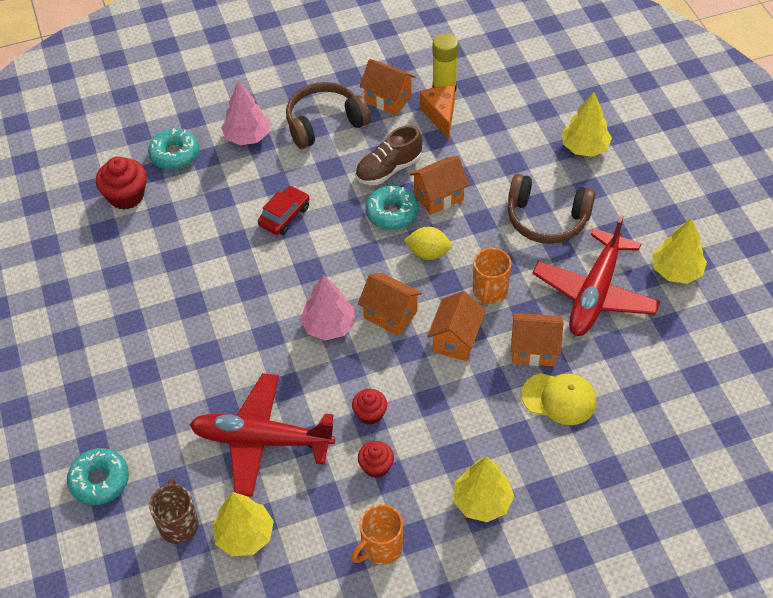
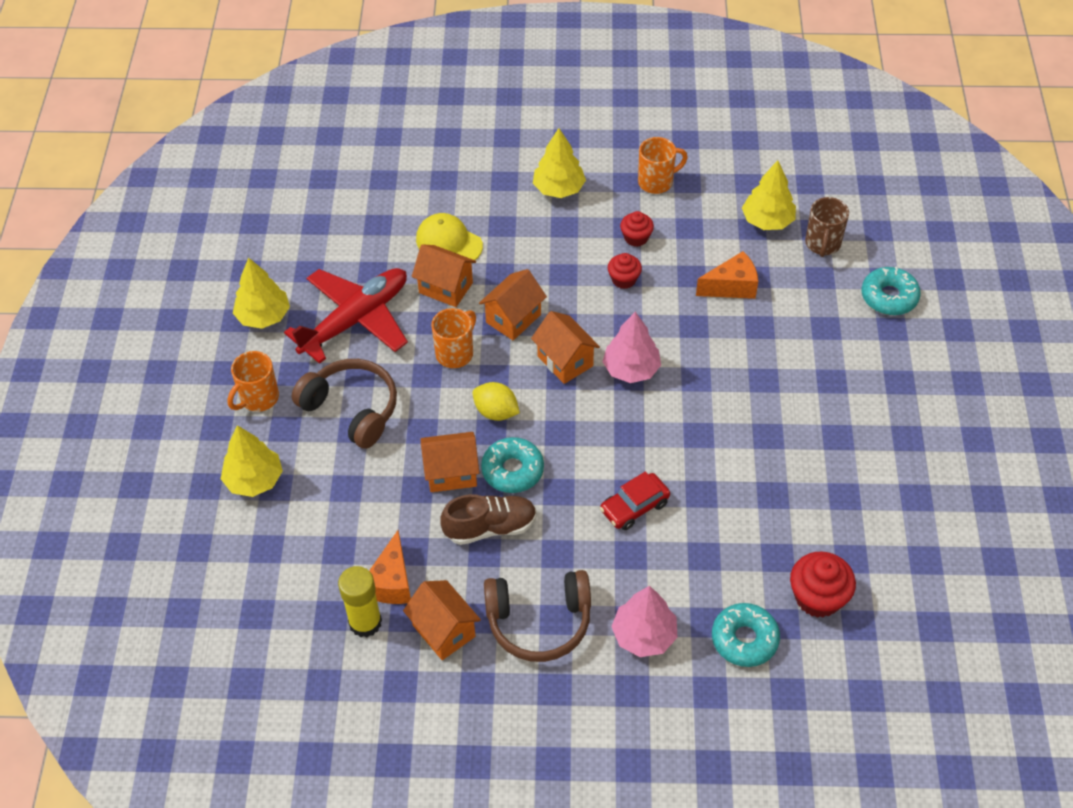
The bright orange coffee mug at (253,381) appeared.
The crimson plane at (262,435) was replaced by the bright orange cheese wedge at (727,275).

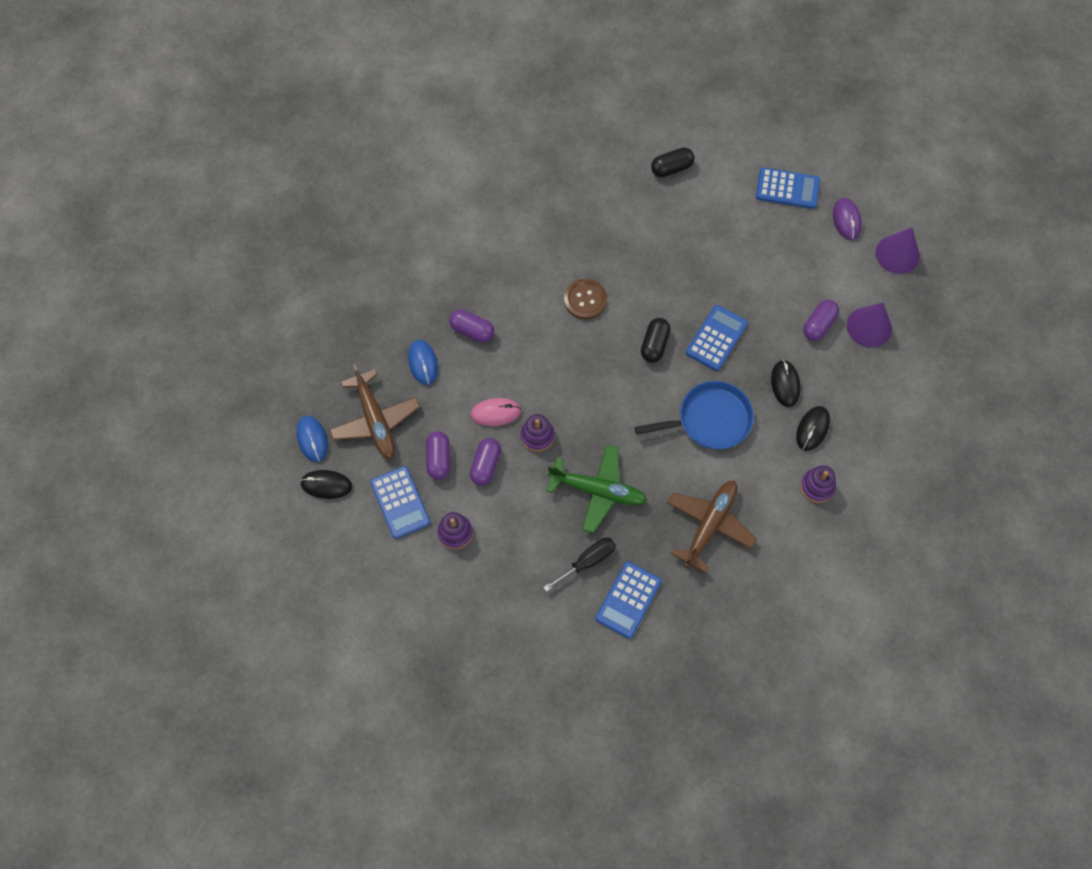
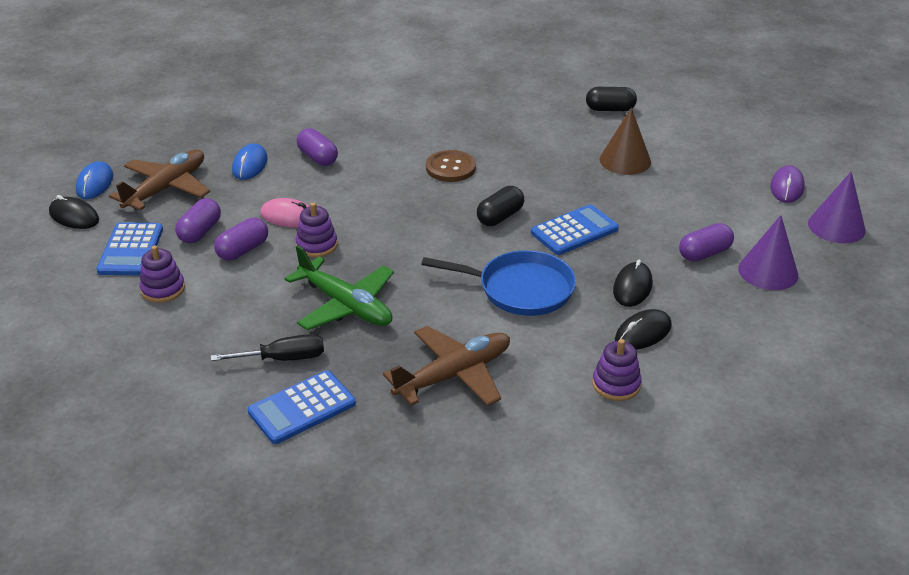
The dark brown plane at (375,411) turned 150 degrees counterclockwise.
The dark brown cone at (625,141) appeared.
The cobalt adding machine at (788,188) disappeared.

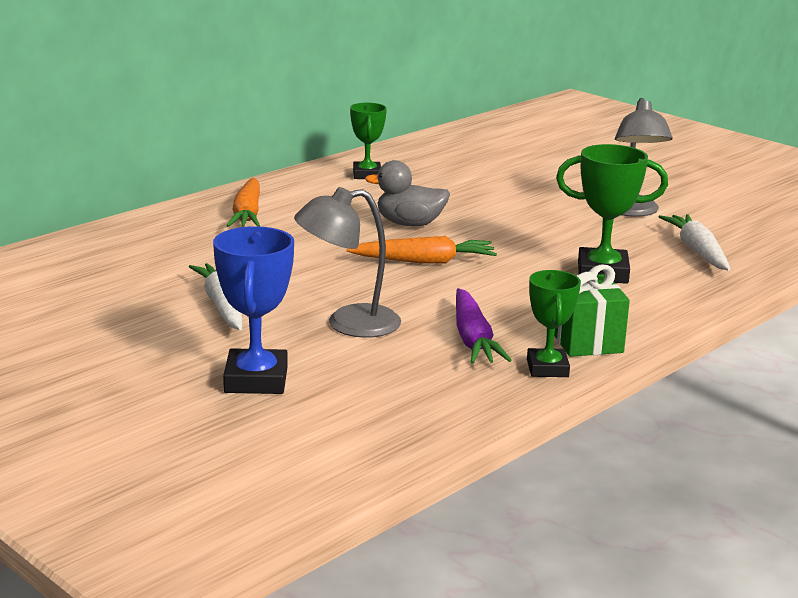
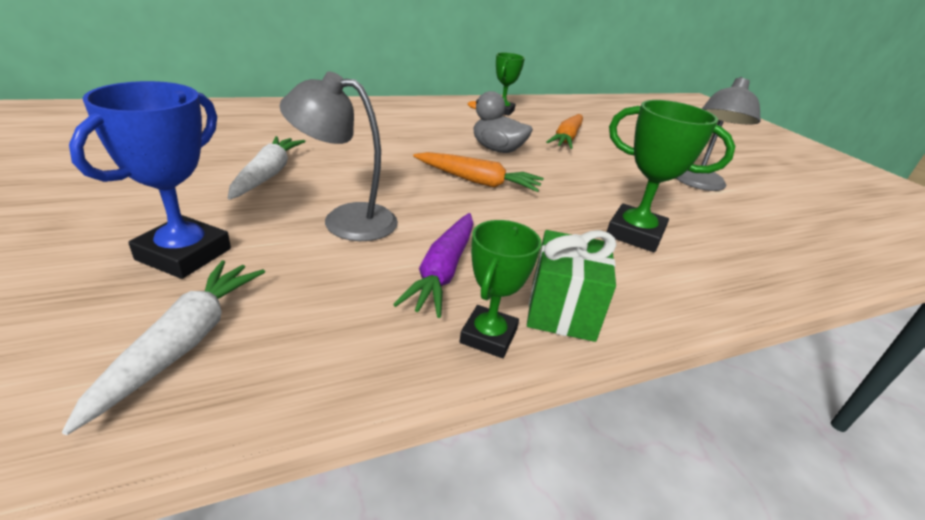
The snow-white toy carrot moved from (694,242) to (163,347).
The bright orange toy carrot moved from (243,202) to (564,131).

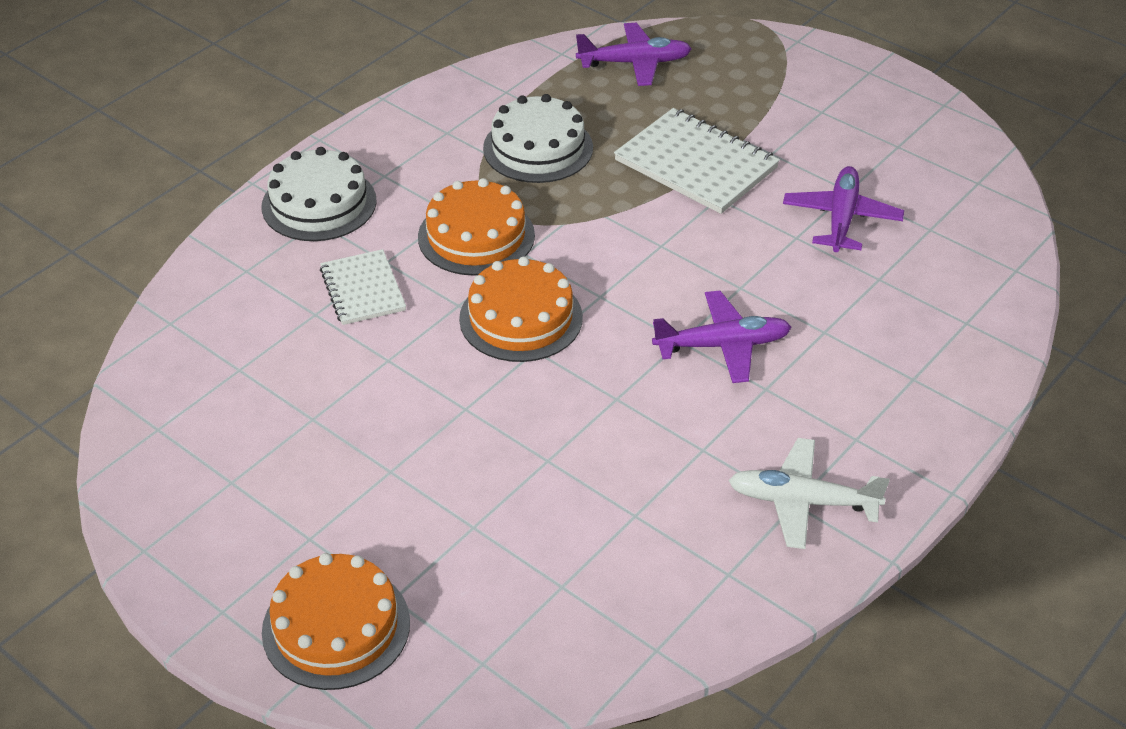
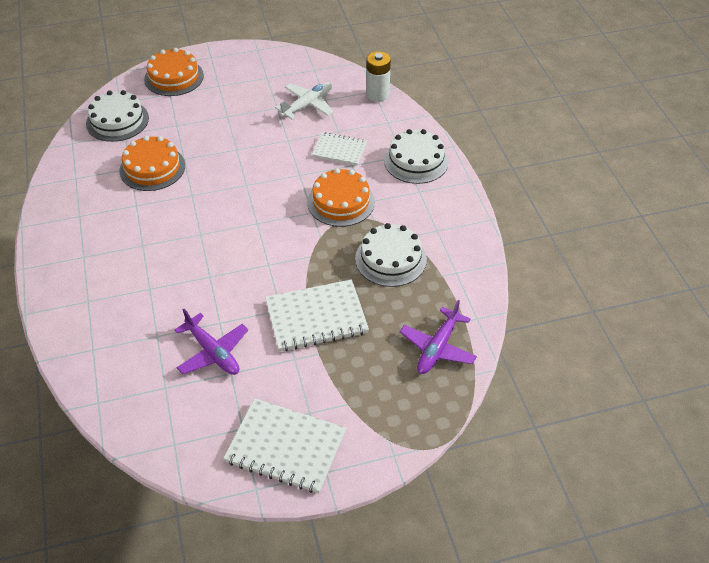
The snow-white layer cake at (117,116) appeared.
The bright orange layer cake moved from (521,309) to (152,163).
The snow-white exercise book at (284,445) appeared.
The snow-white plane moved from (809,493) to (304,101).
The snow-white AA battery at (378,76) appeared.
The royal purple plane at (721,337) disappeared.

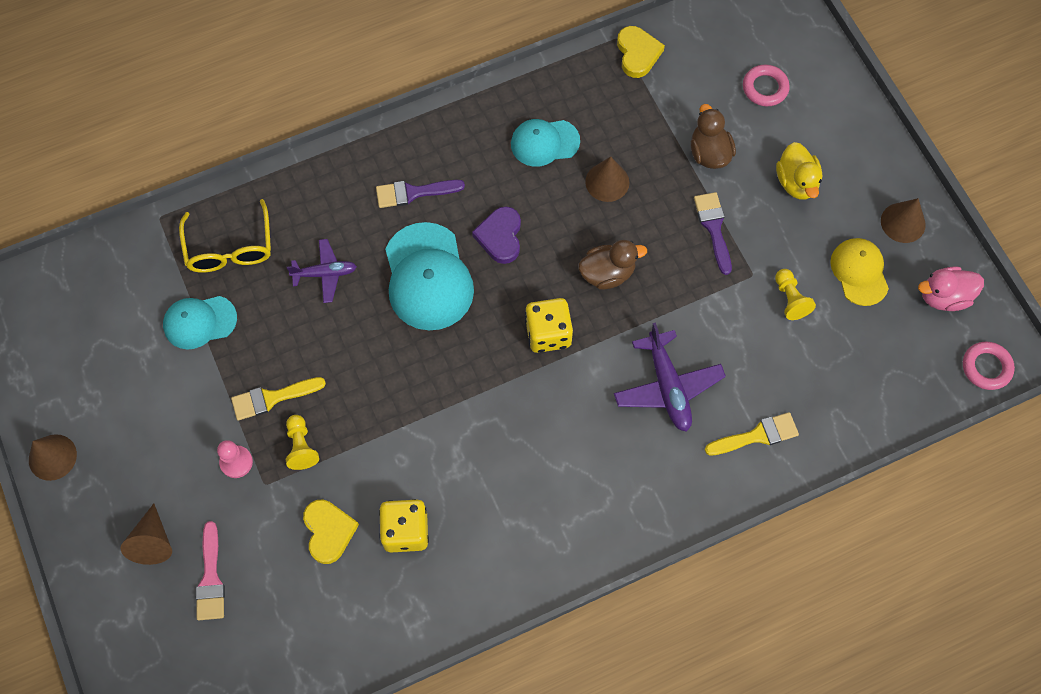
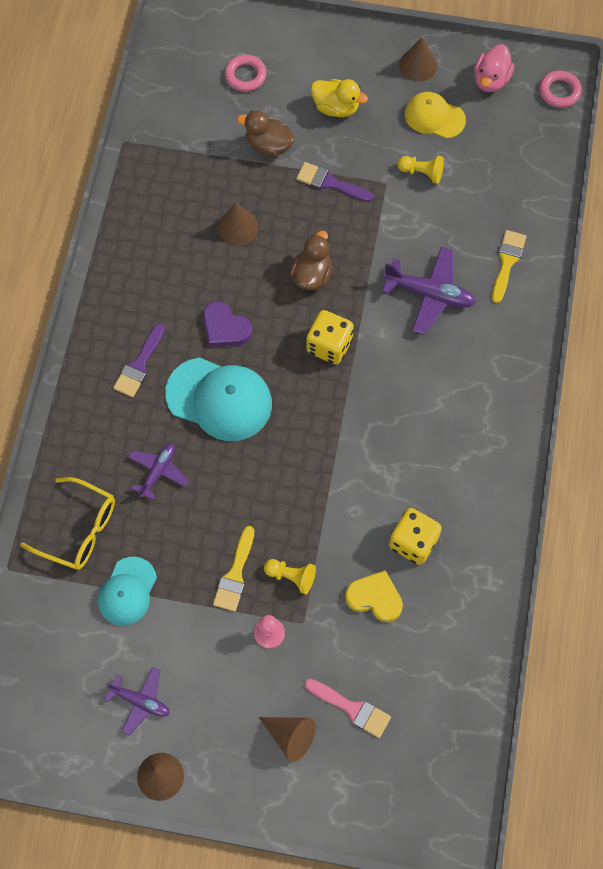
The royal purple plane at (137,701) appeared.
The aqua baseball cap at (545,143) disappeared.
The bright yellow heart shape at (641,52) disappeared.

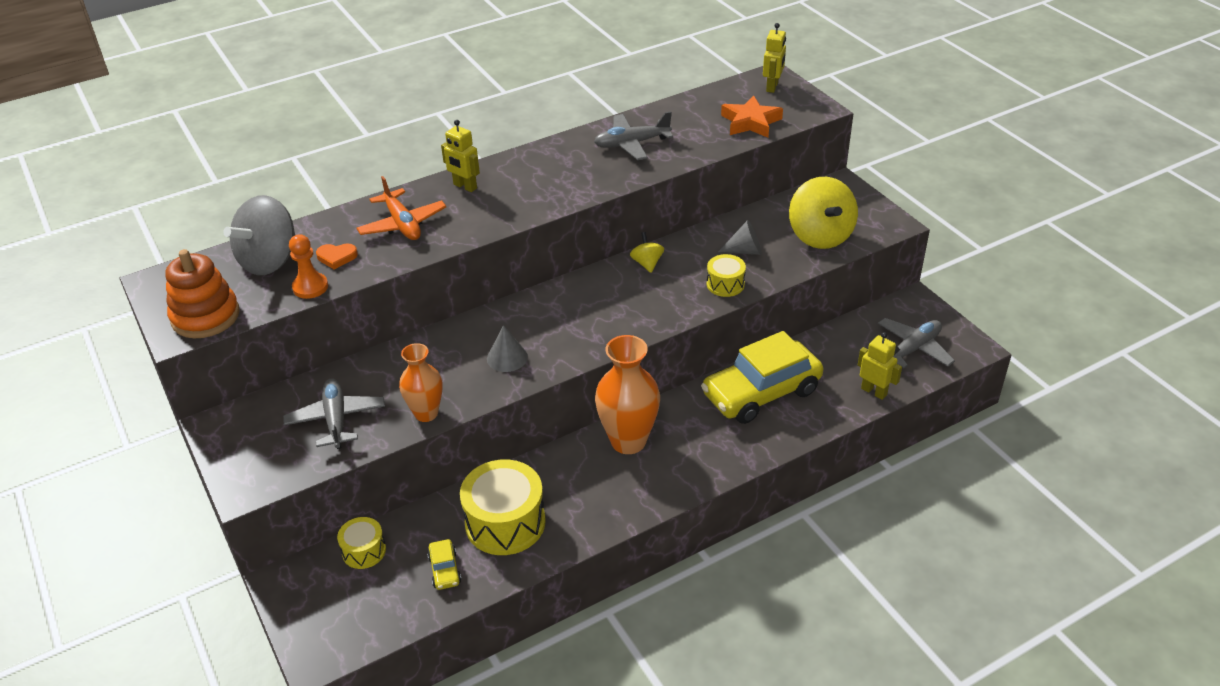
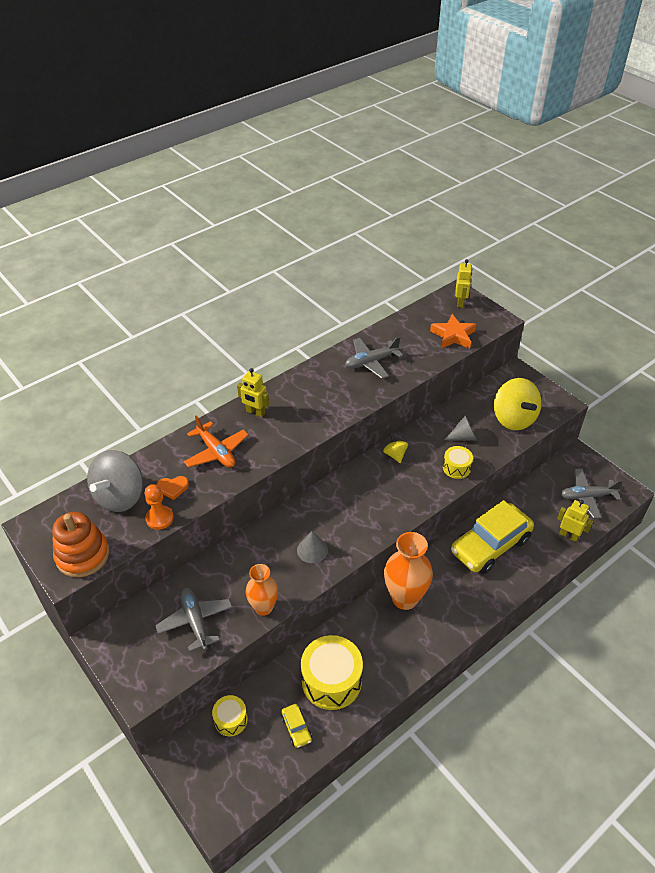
The grey plane at (916,343) turned 135 degrees counterclockwise.

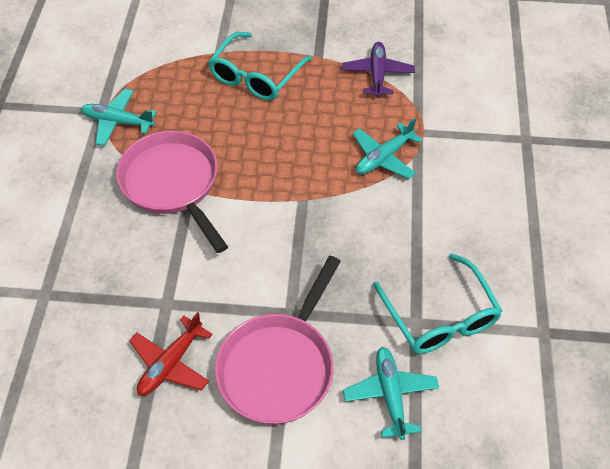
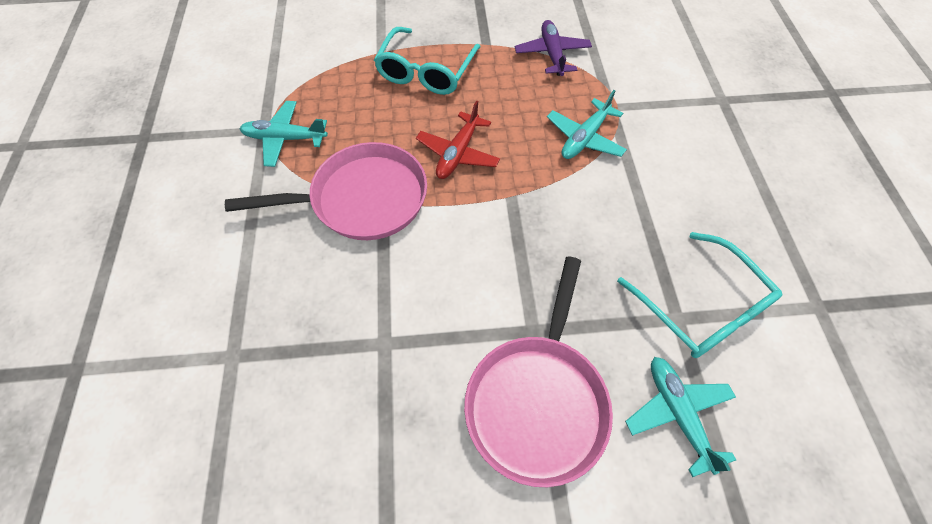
The pink frying pan at (172,192) turned 120 degrees clockwise.
The crimson plane moved from (171,354) to (458,139).

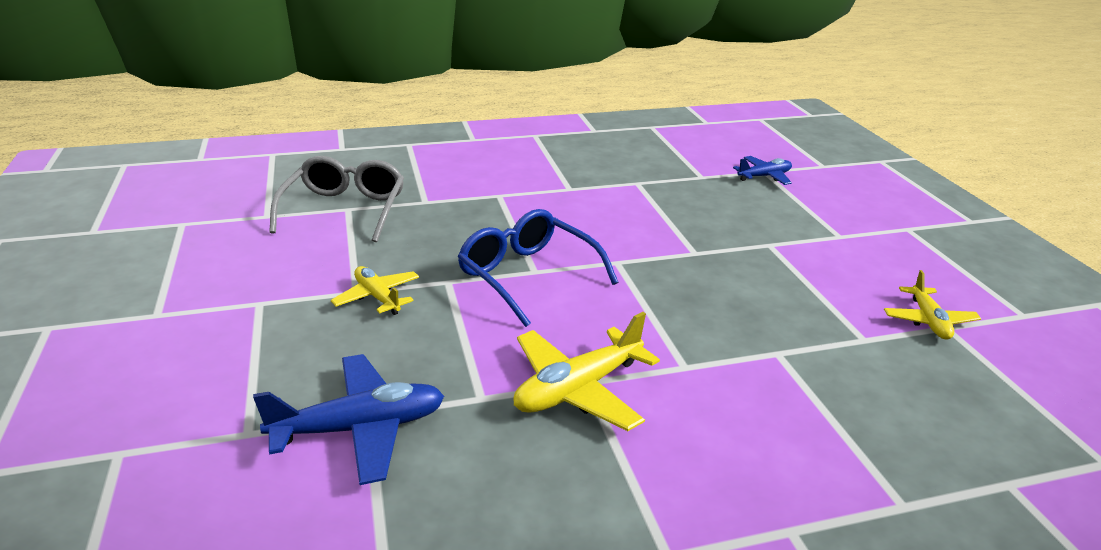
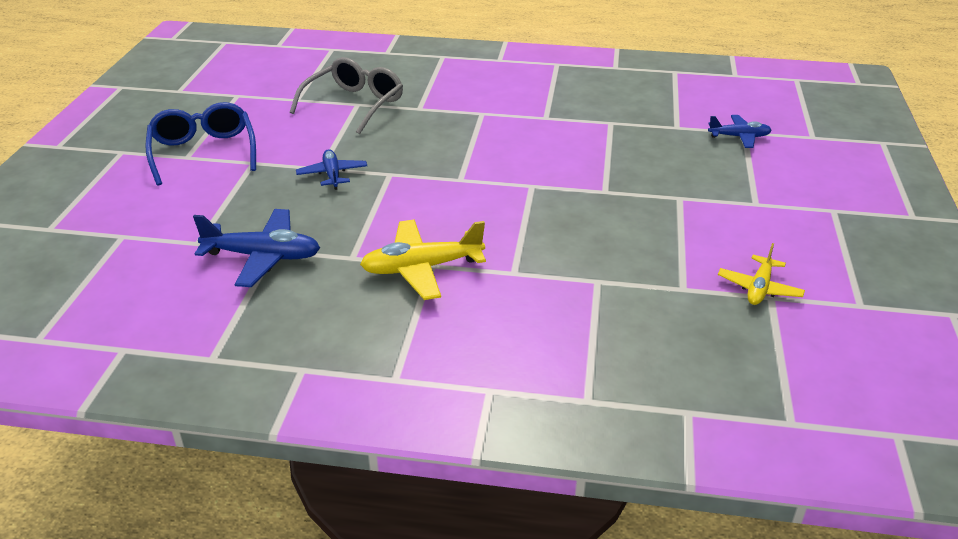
The cobalt eyeglasses moved from (538,268) to (200,144).
The bright yellow plane at (375,290) became the cobalt plane at (331,169).

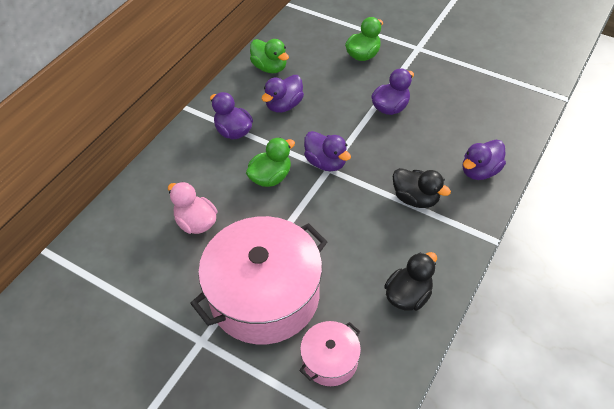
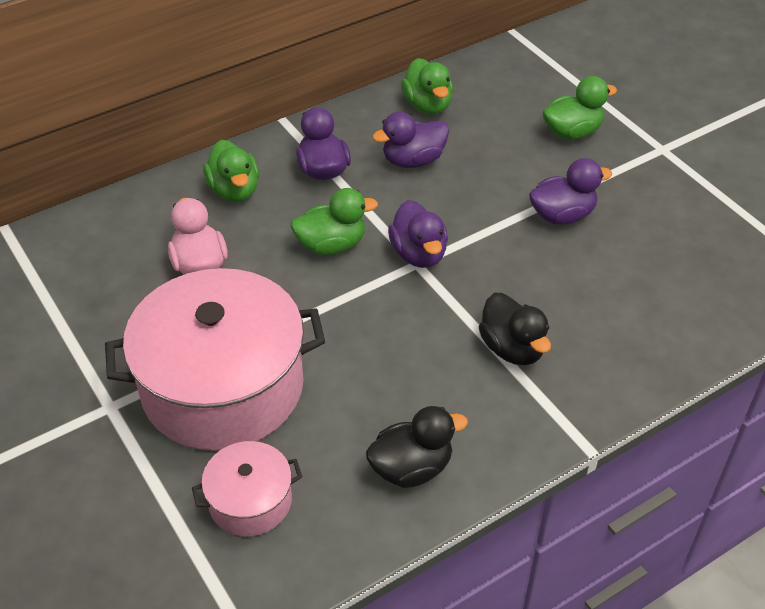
The leaf-green toy duck at (231,171) appeared.
The royal purple toy duck at (484,160) disappeared.

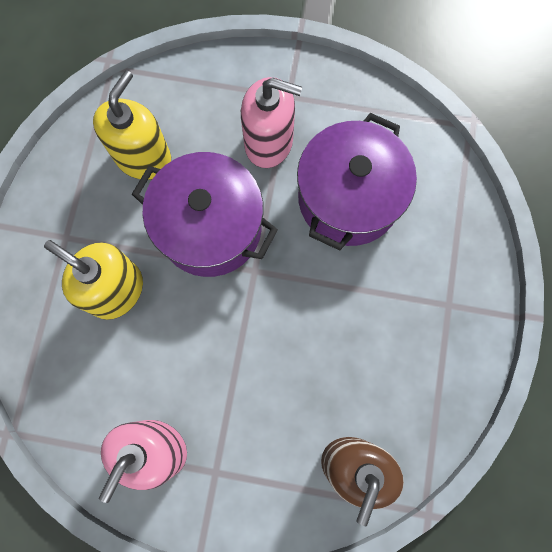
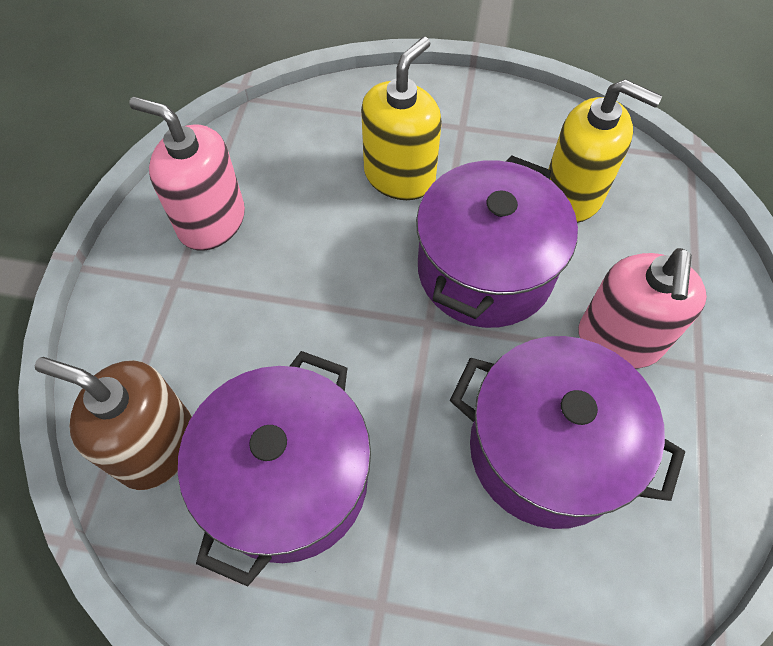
The royal purple stockpot at (274,469) appeared.

